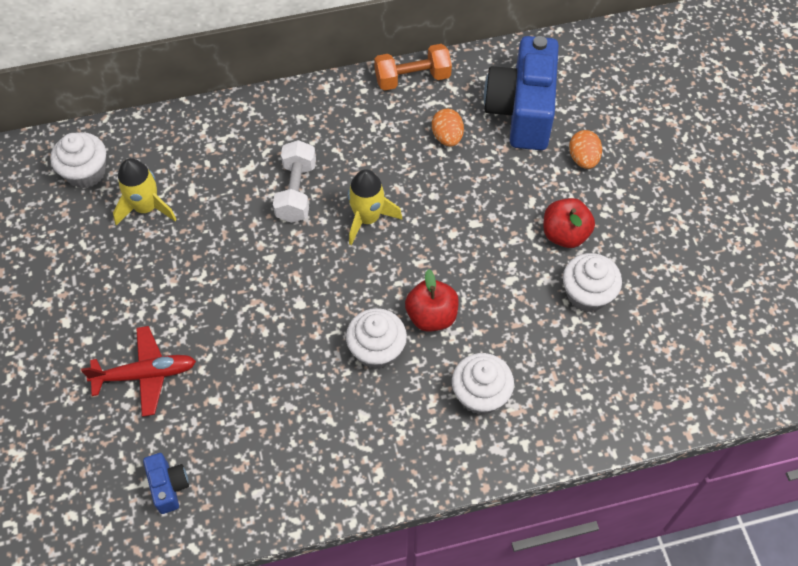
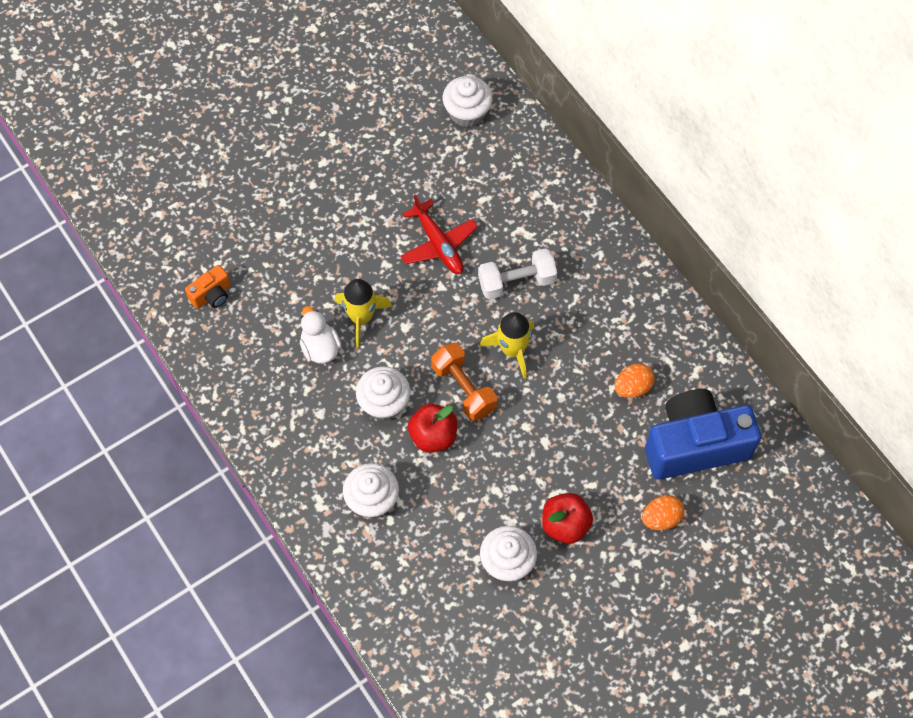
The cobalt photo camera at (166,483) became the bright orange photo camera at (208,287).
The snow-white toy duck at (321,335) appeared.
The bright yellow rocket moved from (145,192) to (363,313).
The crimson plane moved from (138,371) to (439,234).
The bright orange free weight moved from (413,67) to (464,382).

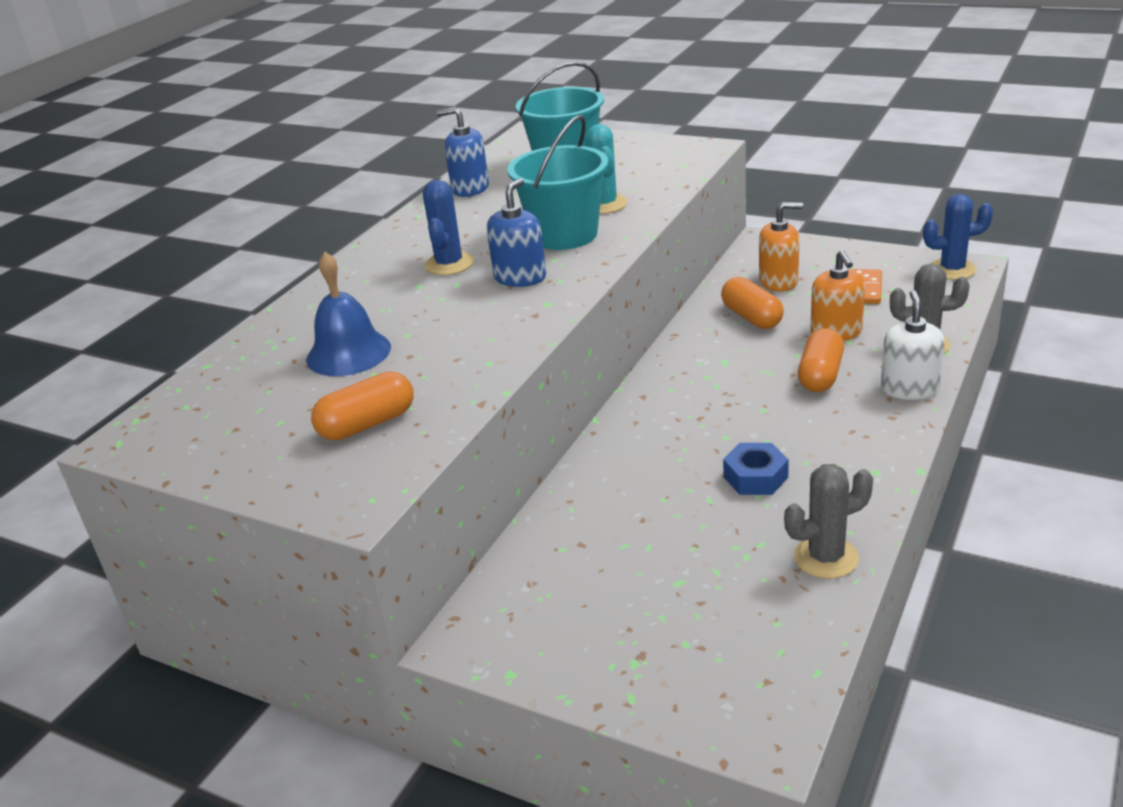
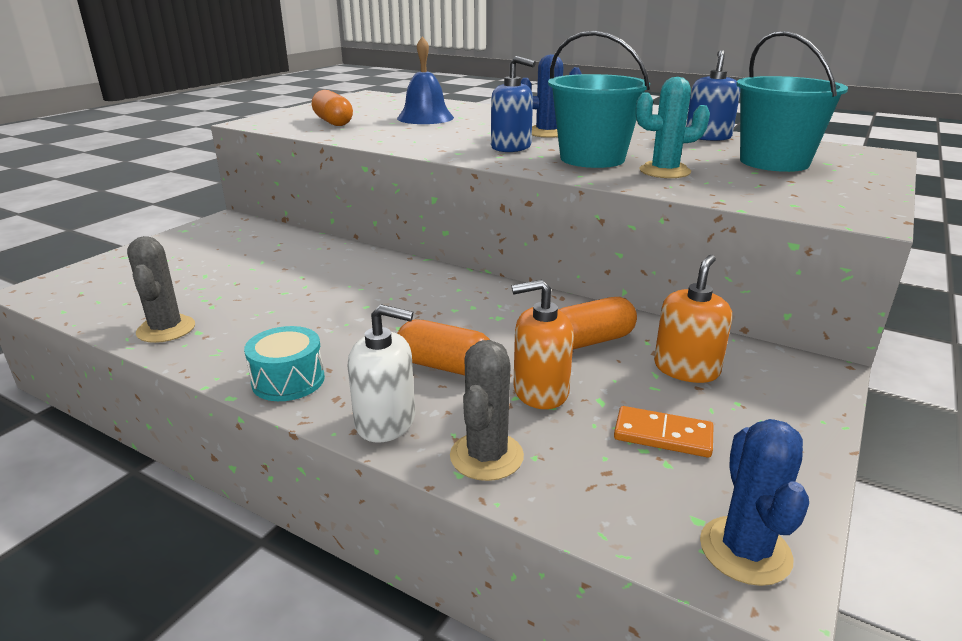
The aqua toy drum at (284,363) appeared.
The bright orange pump bottle at (781,247) turned 150 degrees counterclockwise.
The cobalt nut at (756,469) disappeared.

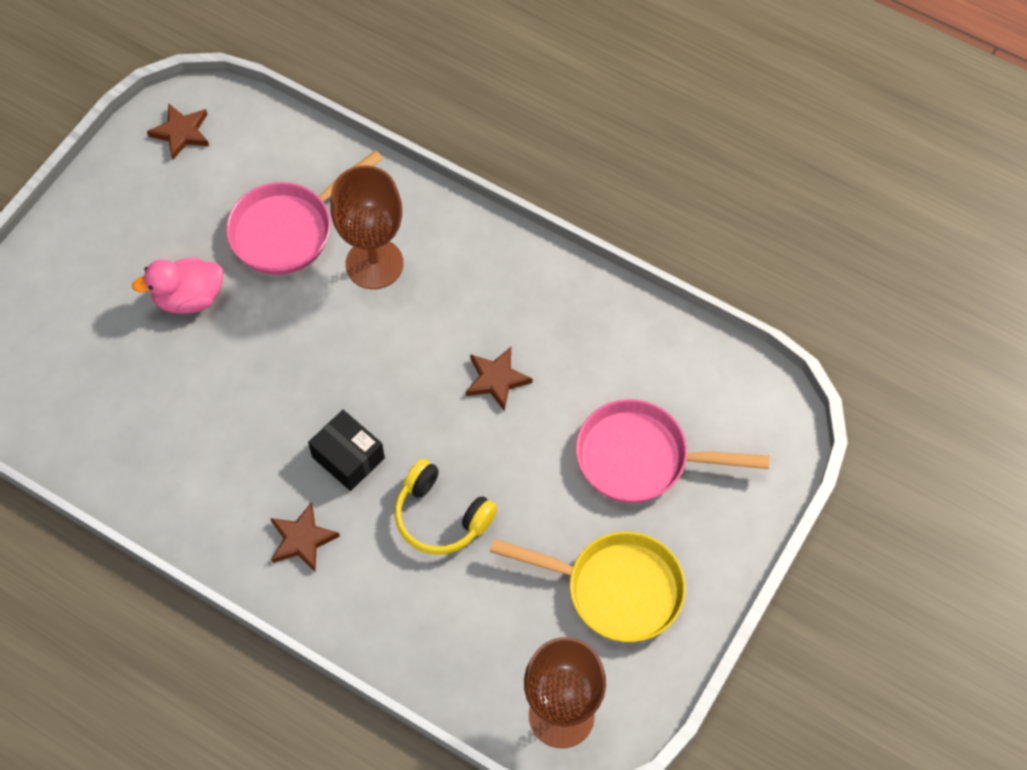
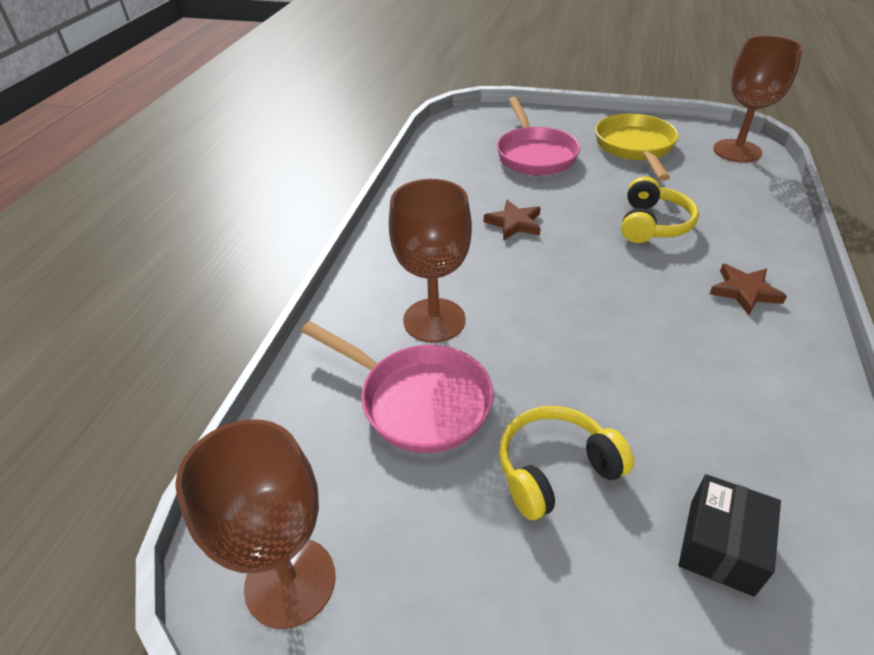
The dark brown star at (178,131) was replaced by the dark brown goblet at (255,524).
The pink toy duck at (177,286) was replaced by the bright yellow over-ear headphones at (566,463).
The black box moved from (346,450) to (729,535).

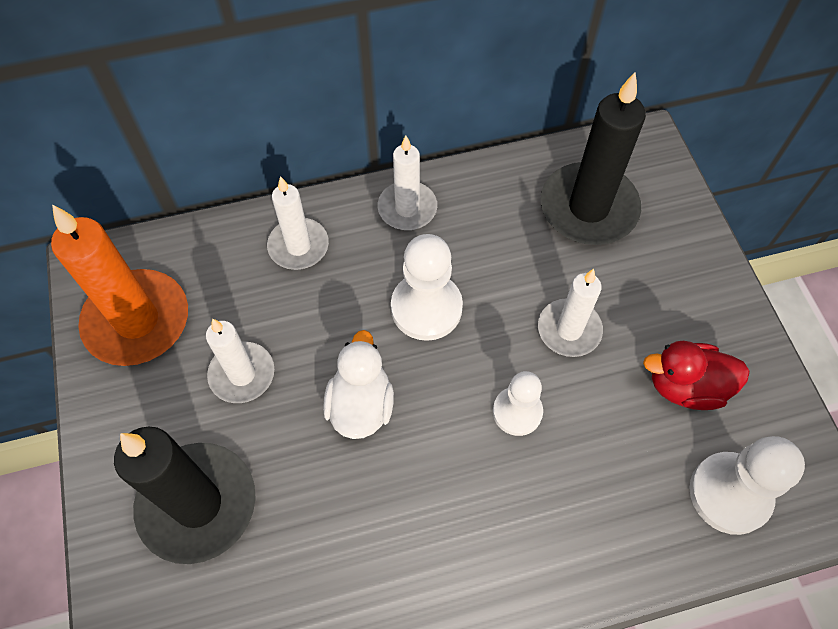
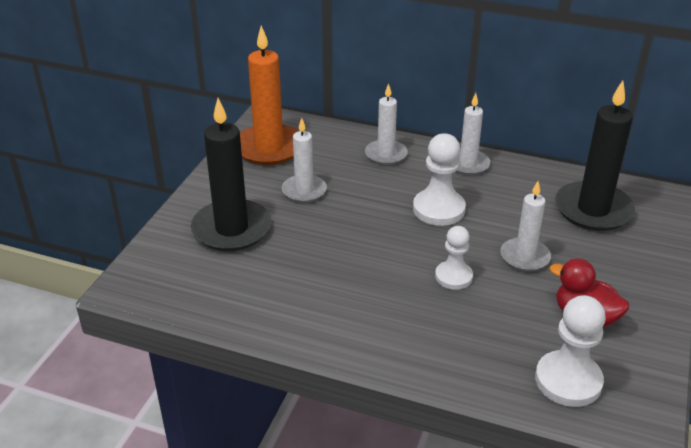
The snow-white toy duck at (358,384) disappeared.

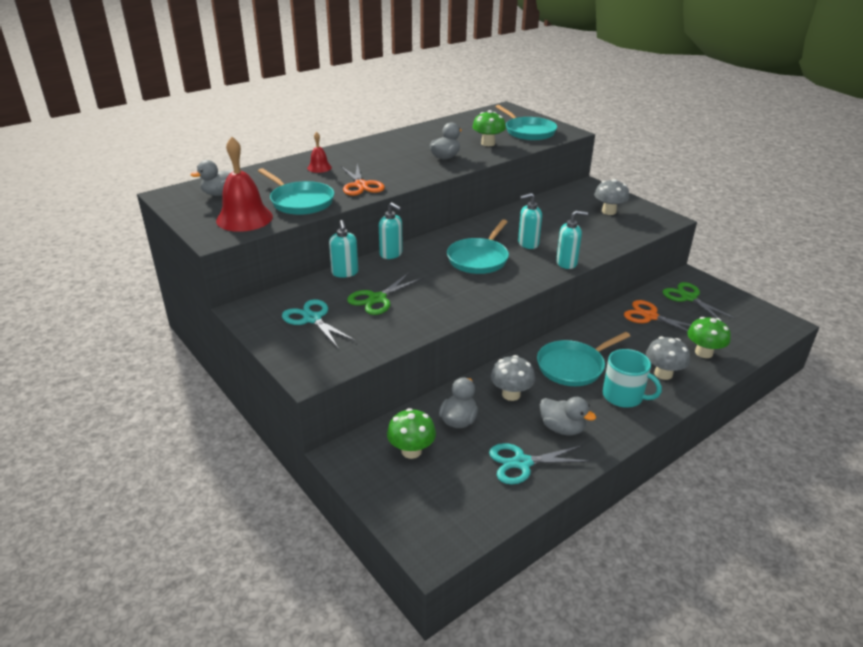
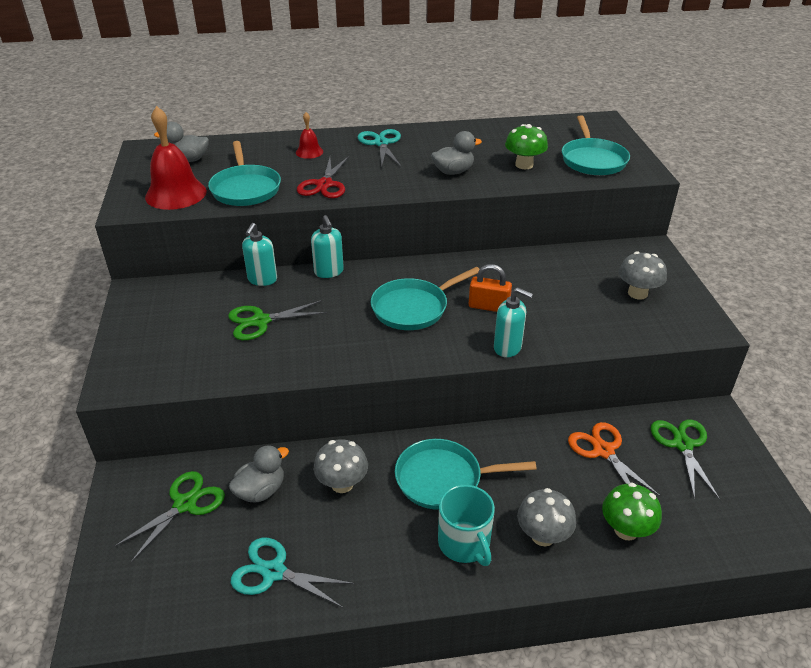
The leaf-green mushroom at (411,433) was replaced by the leaf-green shears at (169,516).
The bright orange shears at (363,180) became the crimson shears at (323,177).
The aqua shears moved from (319,323) to (379,147).
The aqua pump bottle at (530,221) was replaced by the bright orange small lock at (490,288).
The grey toy duck at (568,416) disappeared.

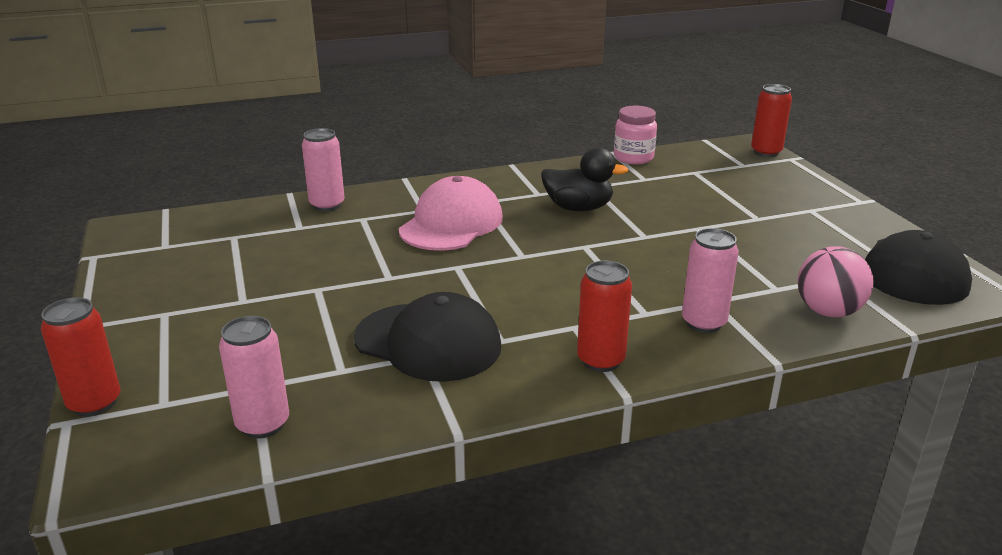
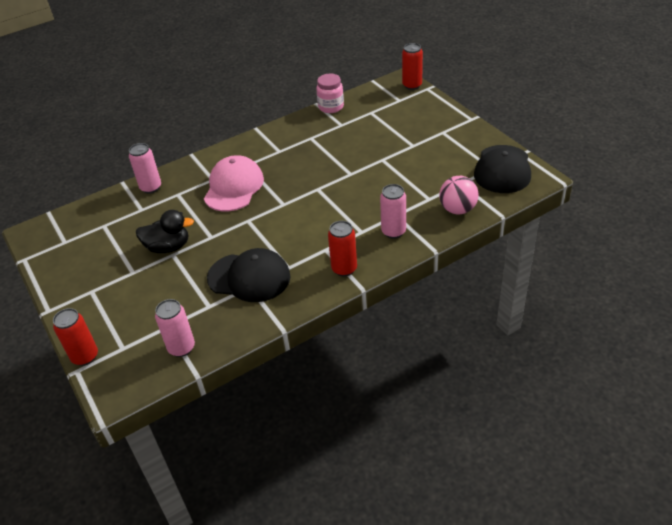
The black toy duck moved from (584,179) to (165,231).

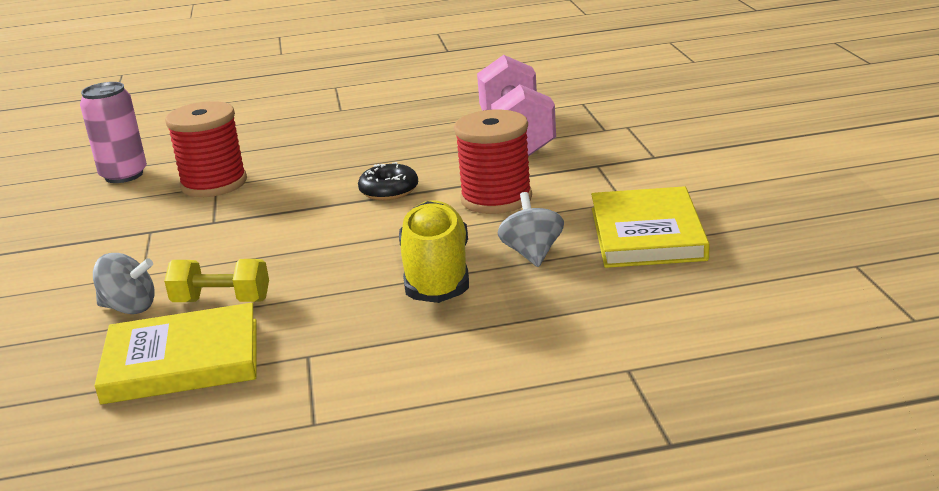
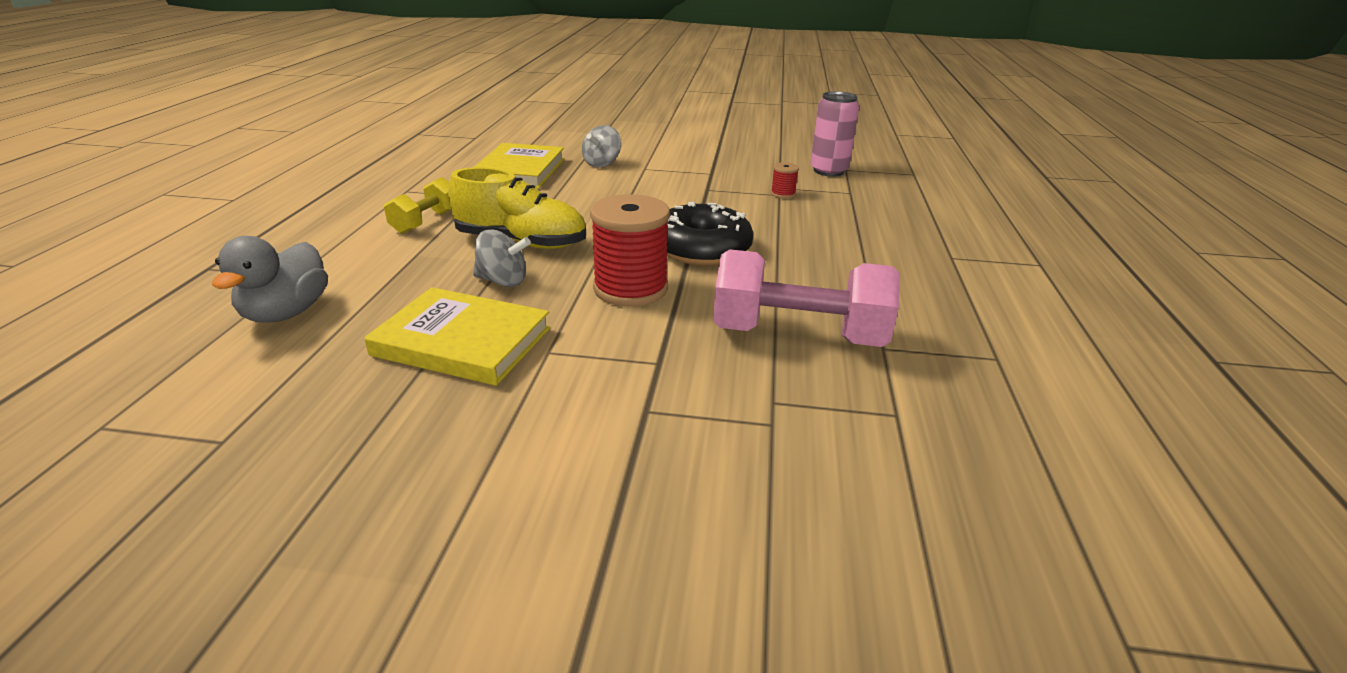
The grey toy duck at (270,279) appeared.
The bright yellow free weight moved from (216,280) to (417,205).
The black doughnut at (388,181) changed to 1.72 times the size.
The crimson reel of thread at (206,149) changed to 0.44 times the size.

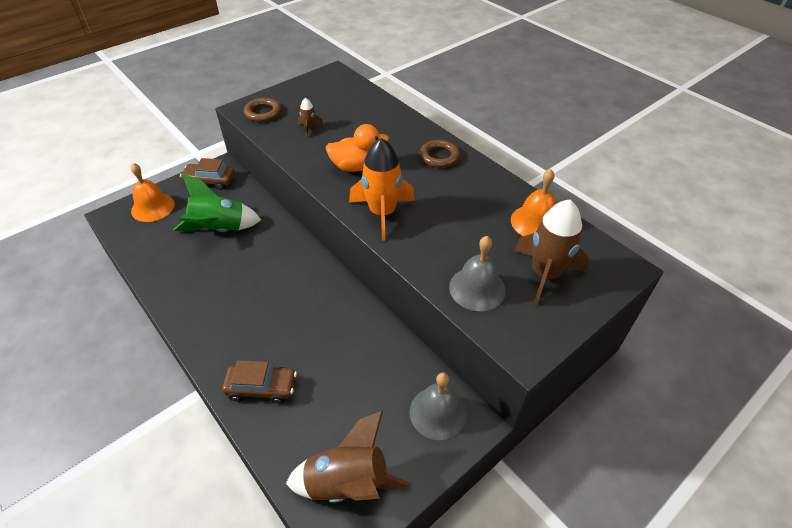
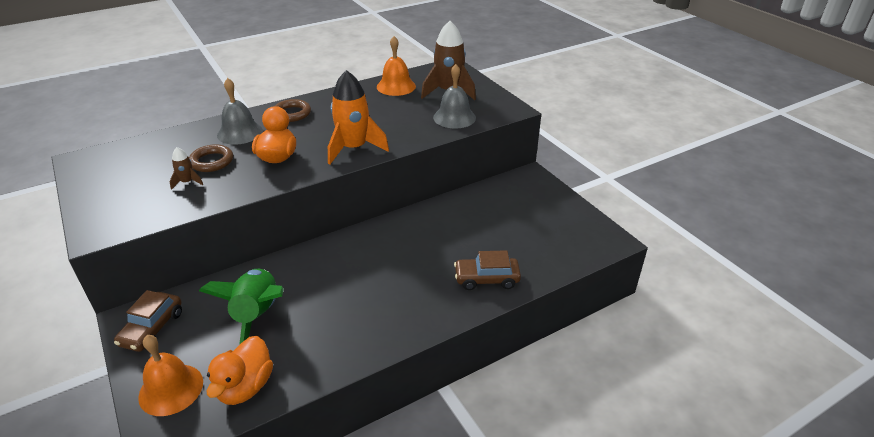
The dark brown hoop moved from (262,110) to (211,158).
The bright orange toy duck at (240,370) appeared.
The grey bell moved from (438,406) to (240,111).
The dark brown car at (259,382) turned 105 degrees counterclockwise.
The dark brown rocket at (348,457) disappeared.

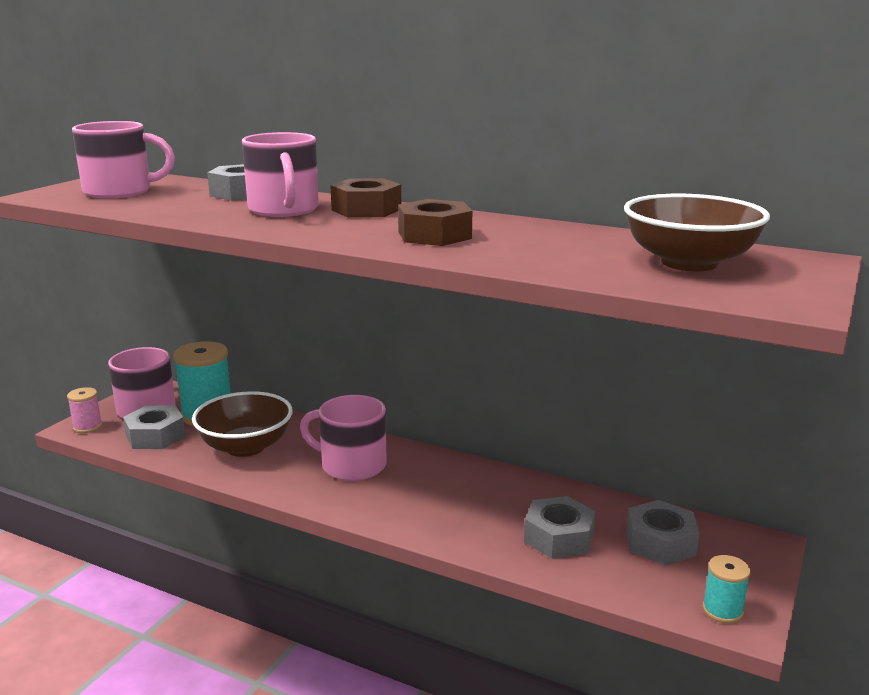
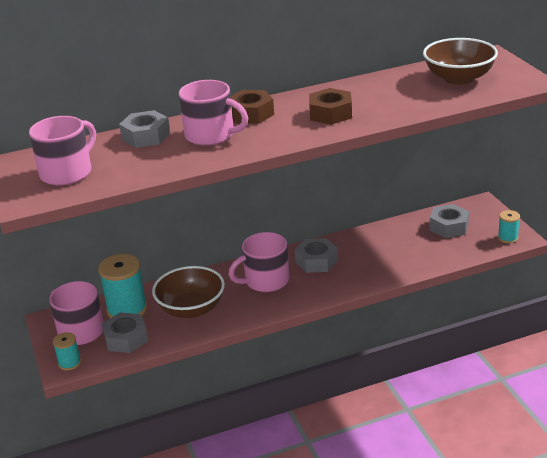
The pink reel of thread at (84,410) became the aqua reel of thread at (67,351).
The grey nut moved from (559,527) to (316,255).

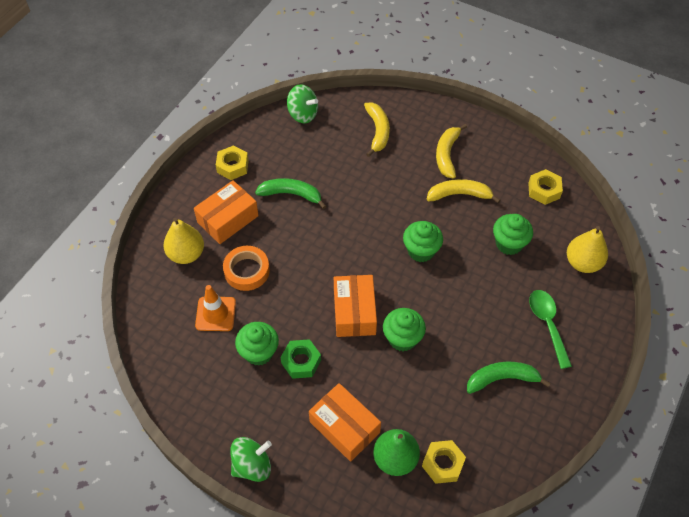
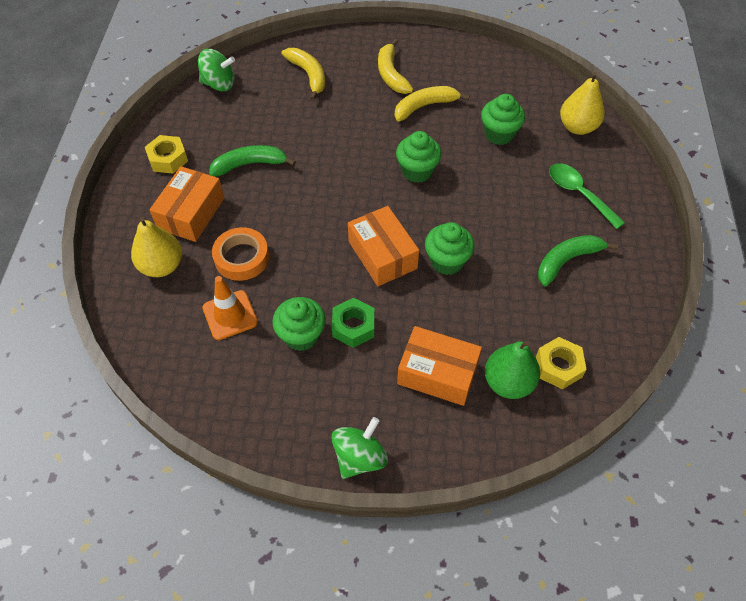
The bright yellow nut at (545,187) disappeared.

